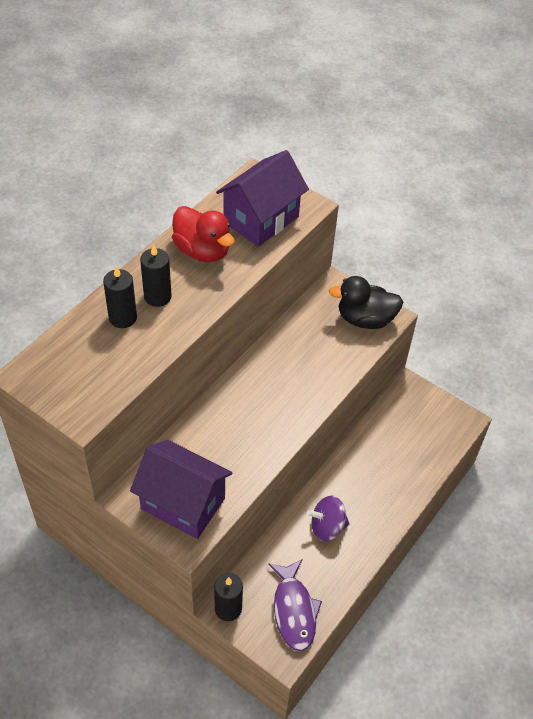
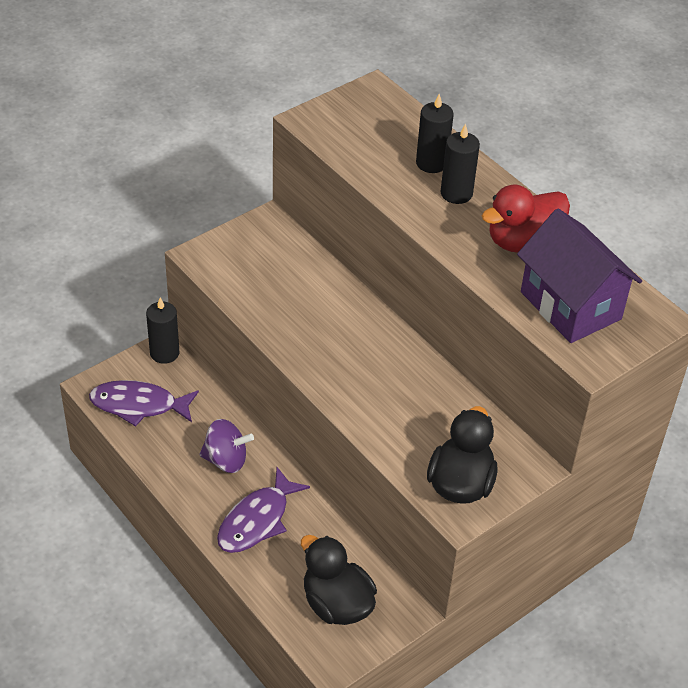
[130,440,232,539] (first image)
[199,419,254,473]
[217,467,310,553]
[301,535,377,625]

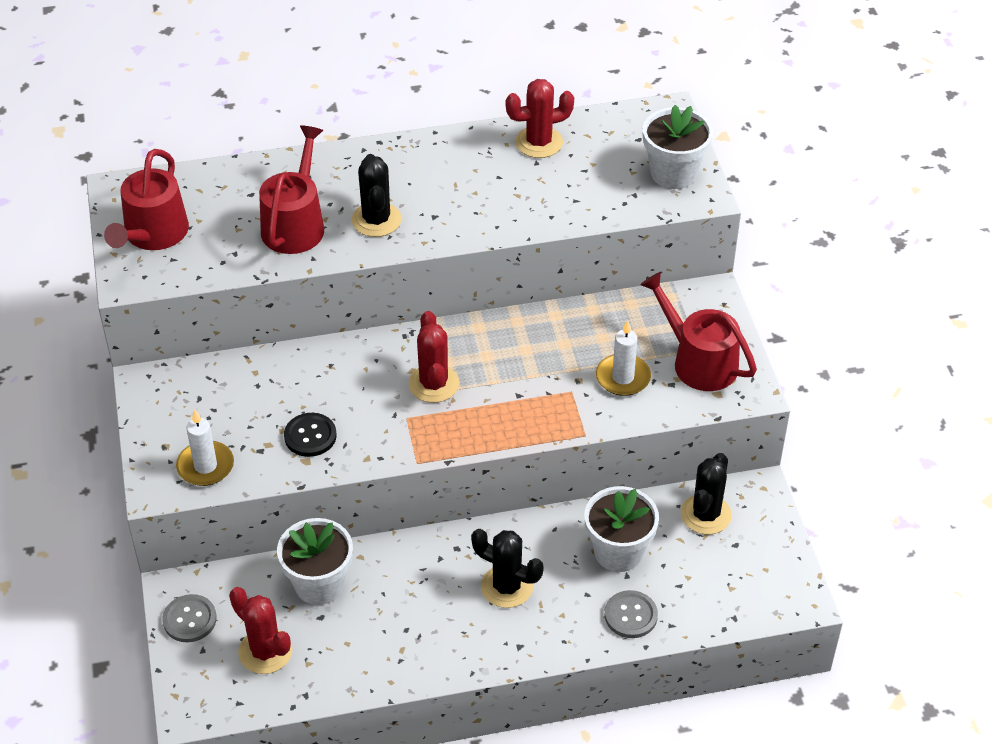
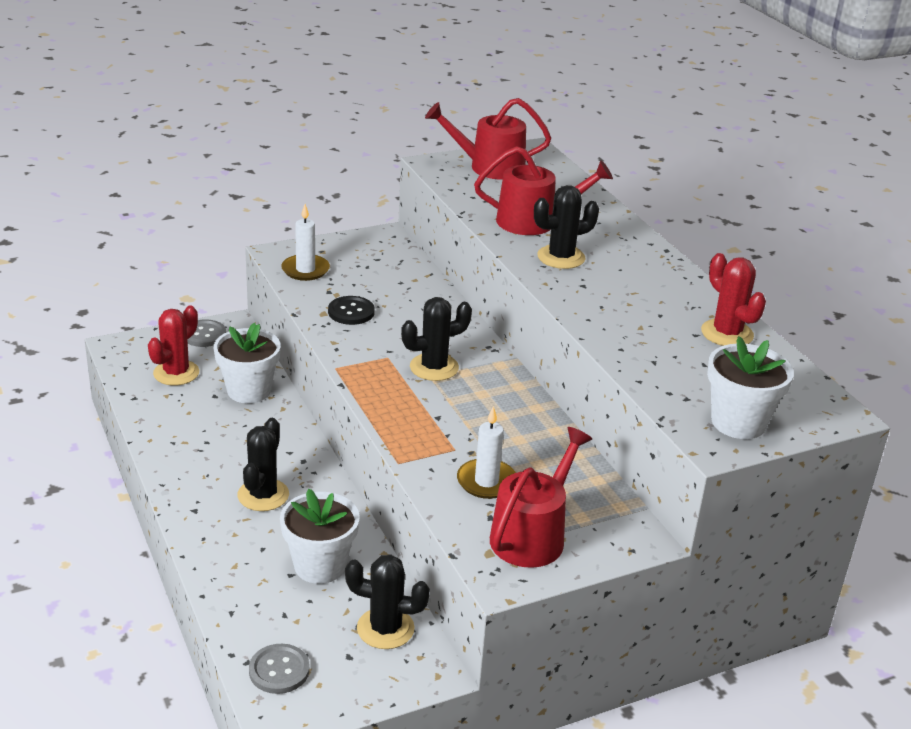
[401,297,472,381]
[249,644,310,694]

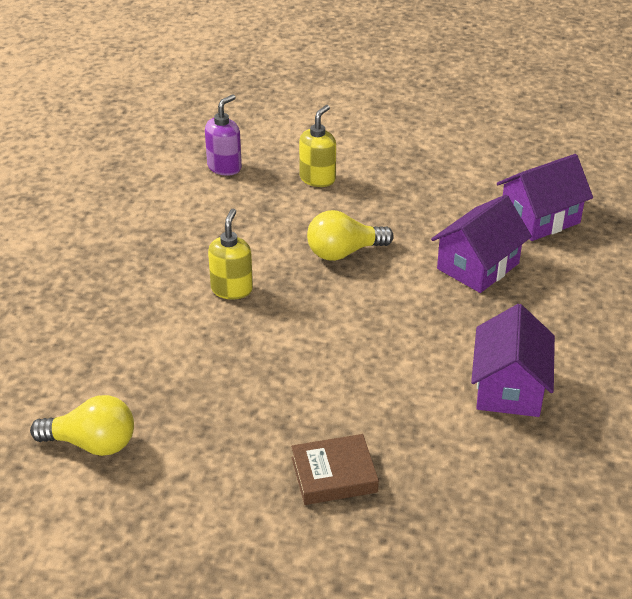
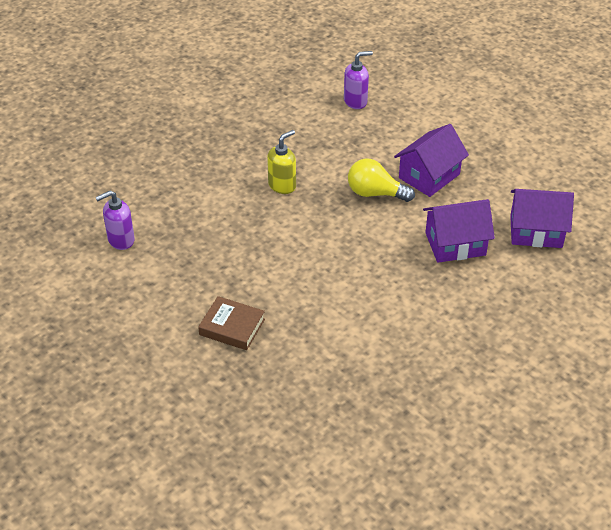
[299,105,336,187] (first image)
[394,124,469,197]
[96,190,135,250]

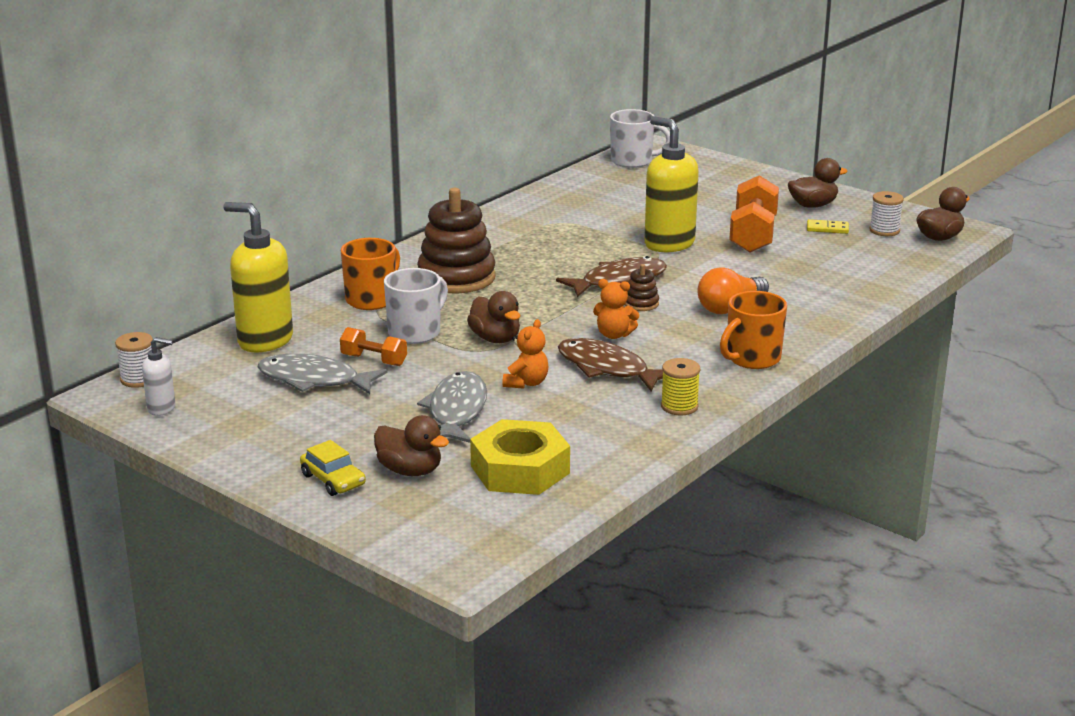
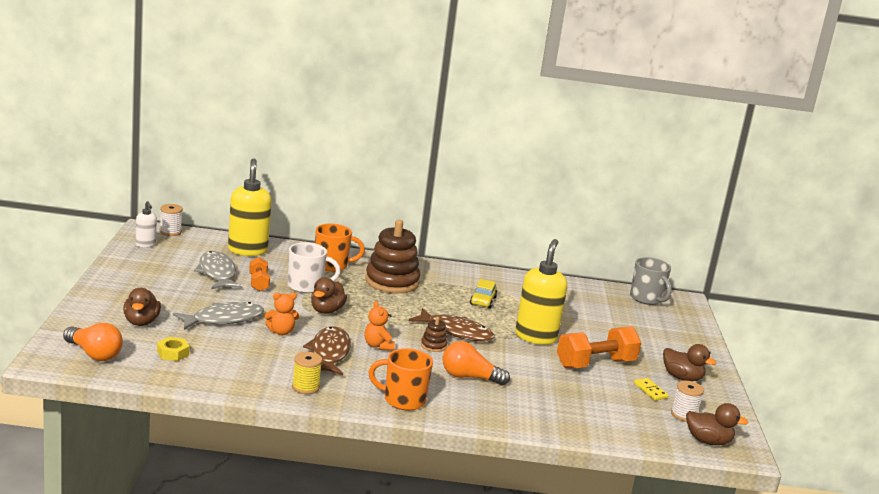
[630,257,672,305]
[157,337,190,361]
[470,279,497,308]
[63,323,123,361]

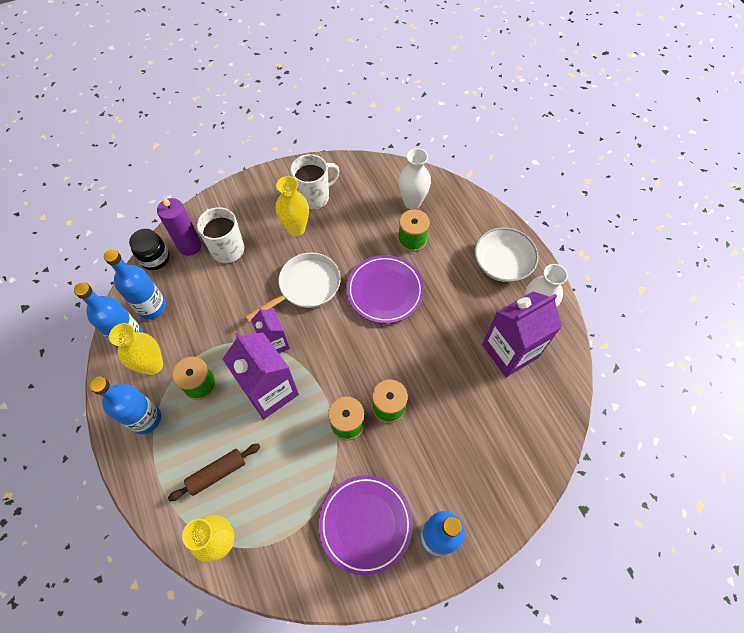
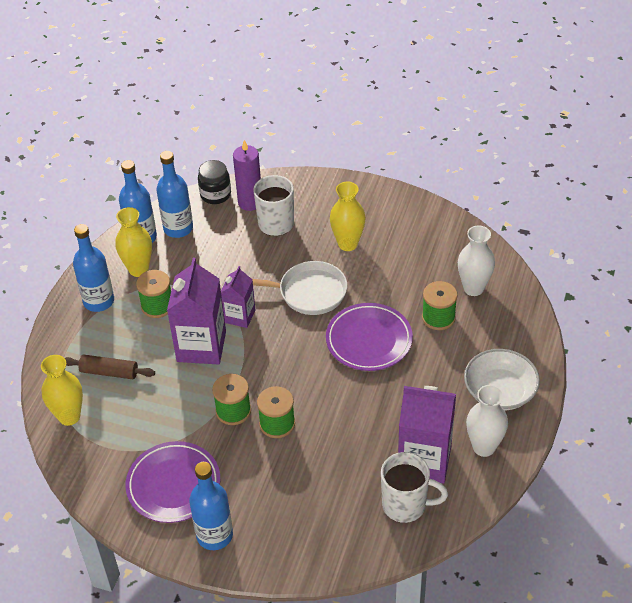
[381,452,448,523]

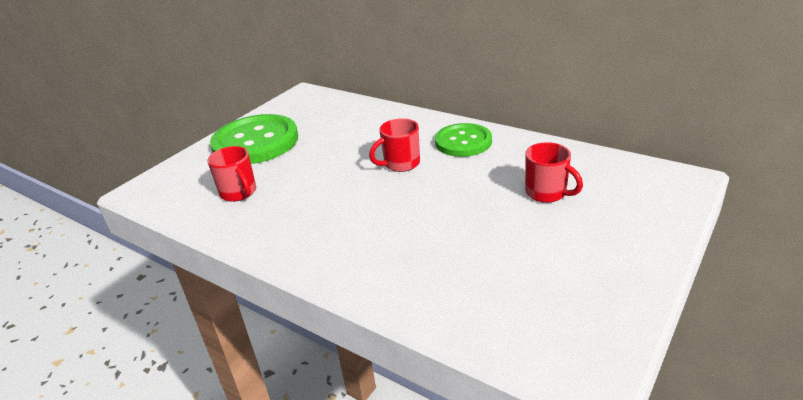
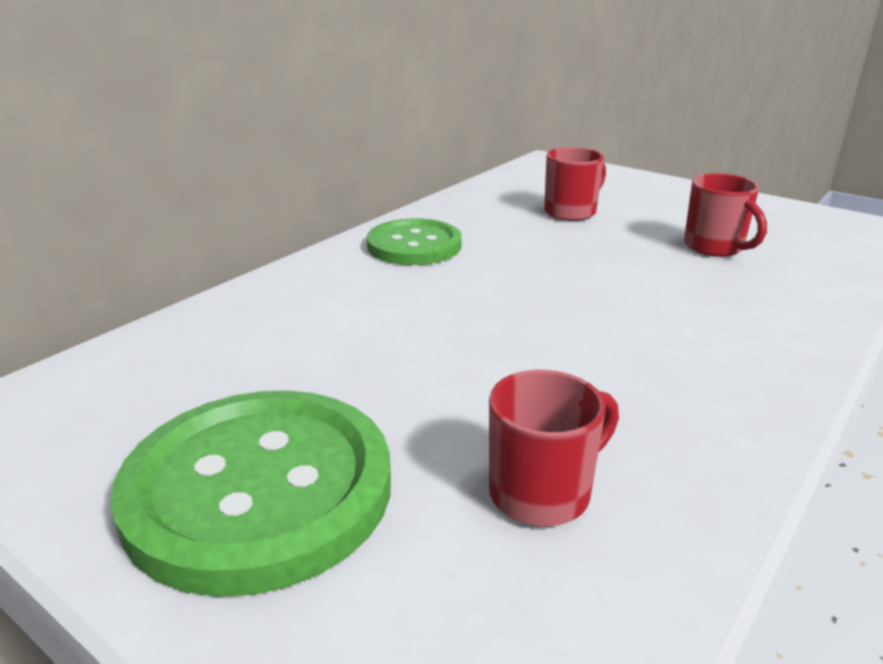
[684,173,767,257]

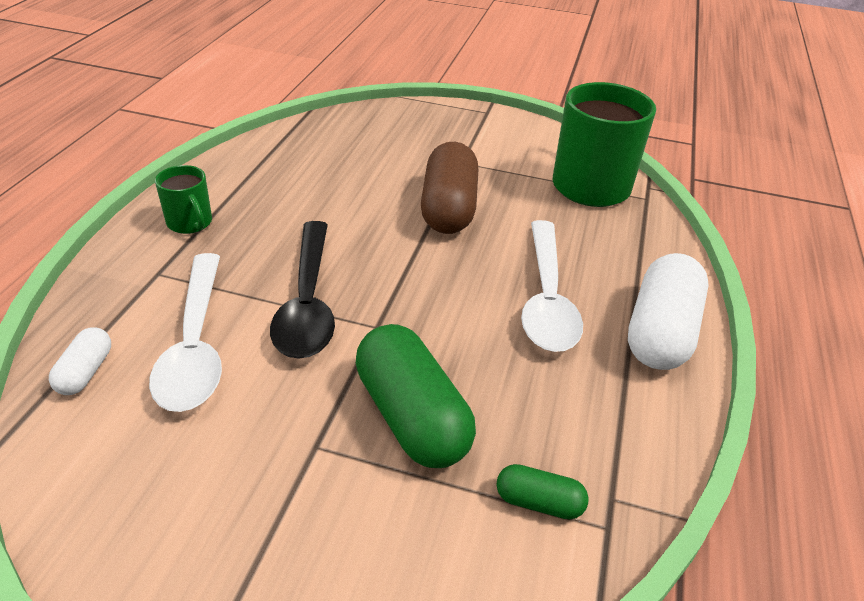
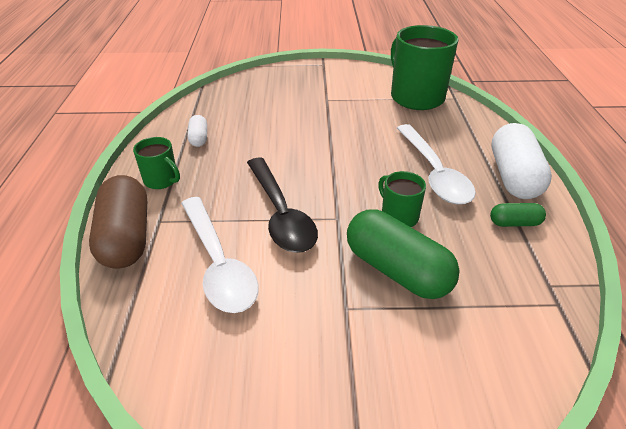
[89,175,147,269]
[188,115,207,147]
[490,203,546,227]
[378,171,426,227]

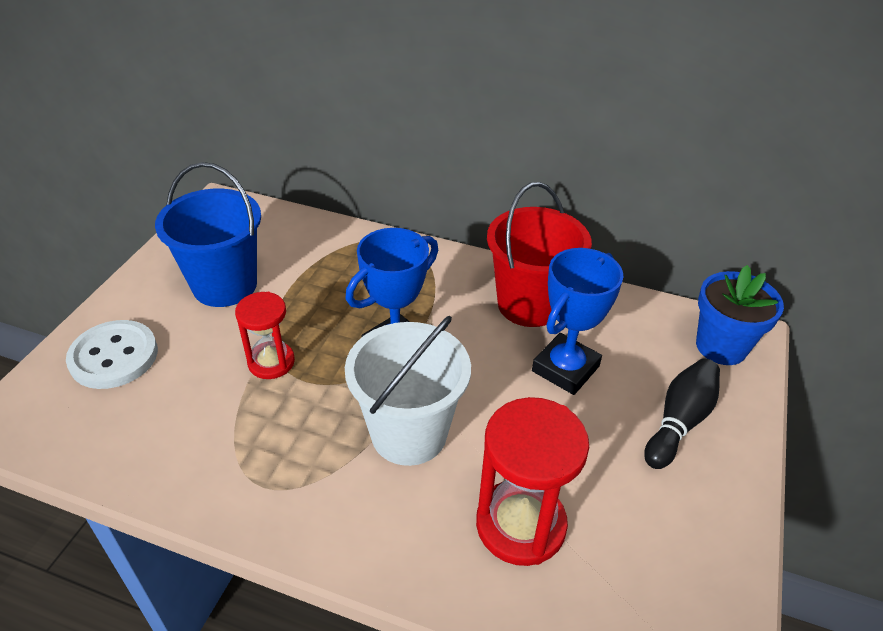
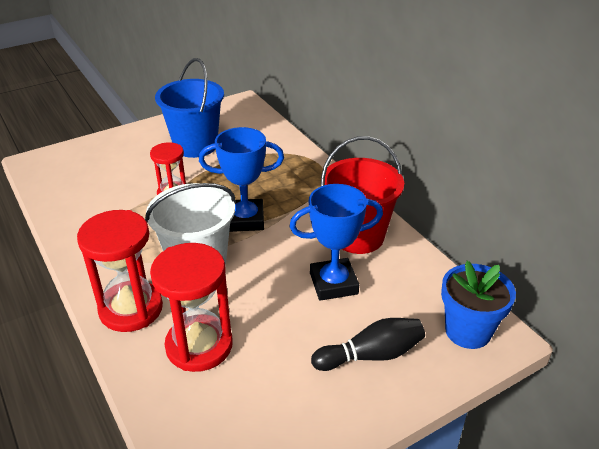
[66,320,158,389] (first image)
[77,210,163,332]

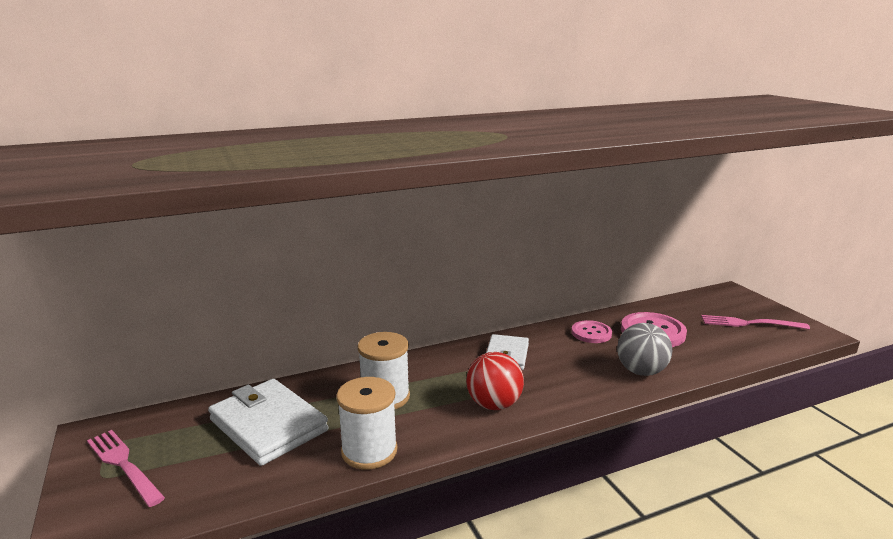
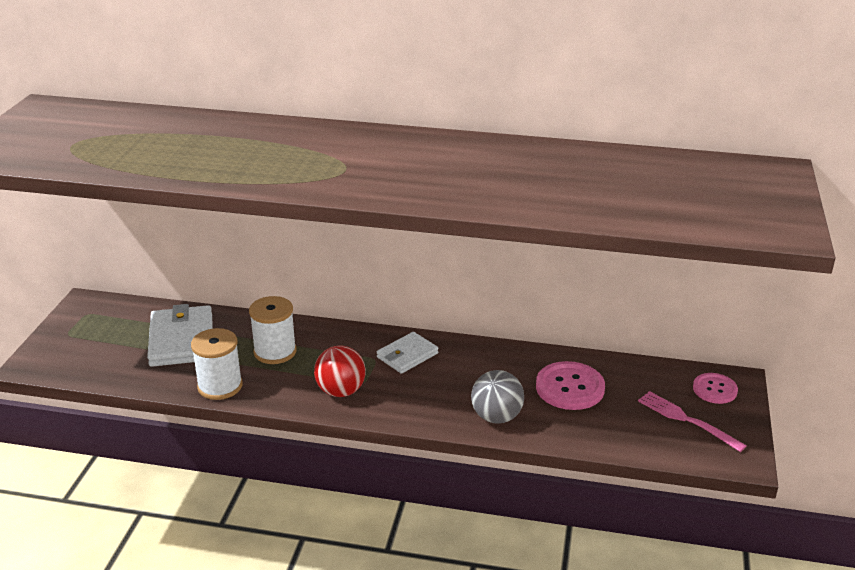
[693,373,738,404]
[87,430,165,507] (first image)

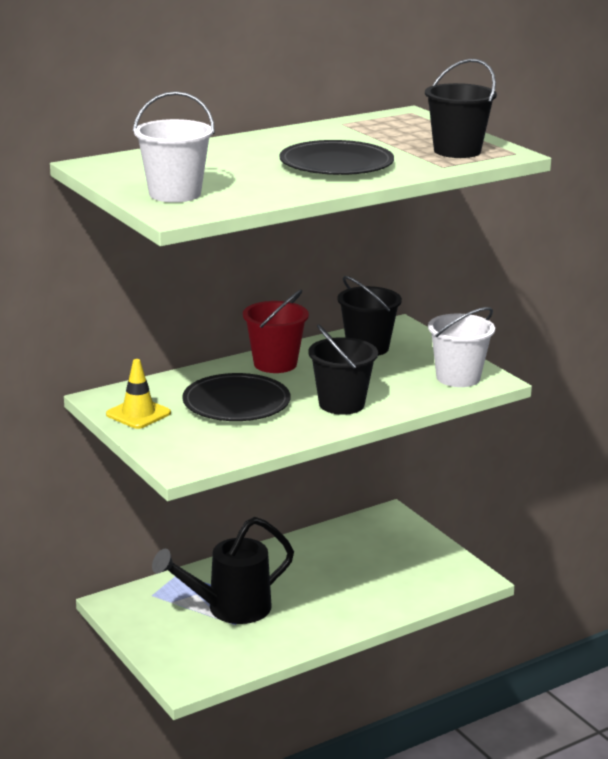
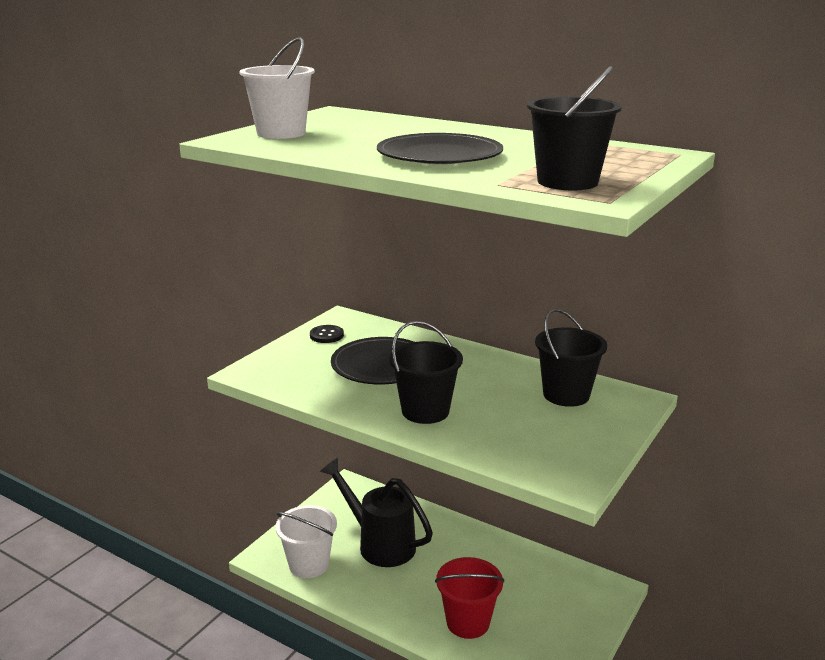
[435,557,504,639]
[275,505,337,578]
[310,325,344,343]

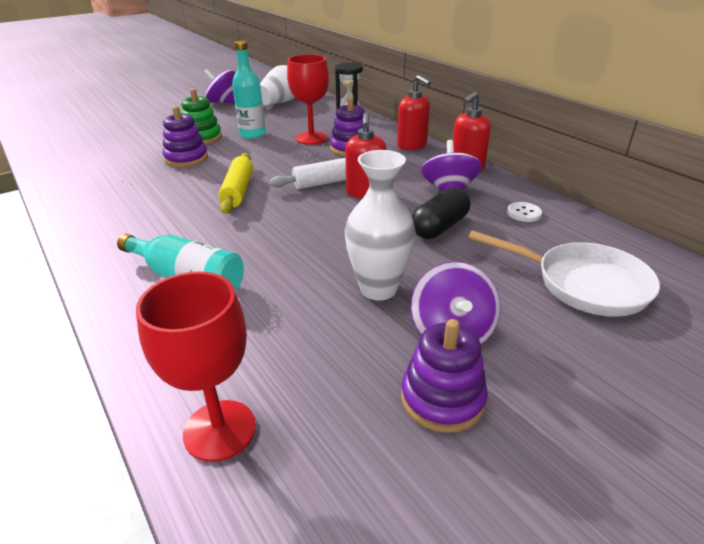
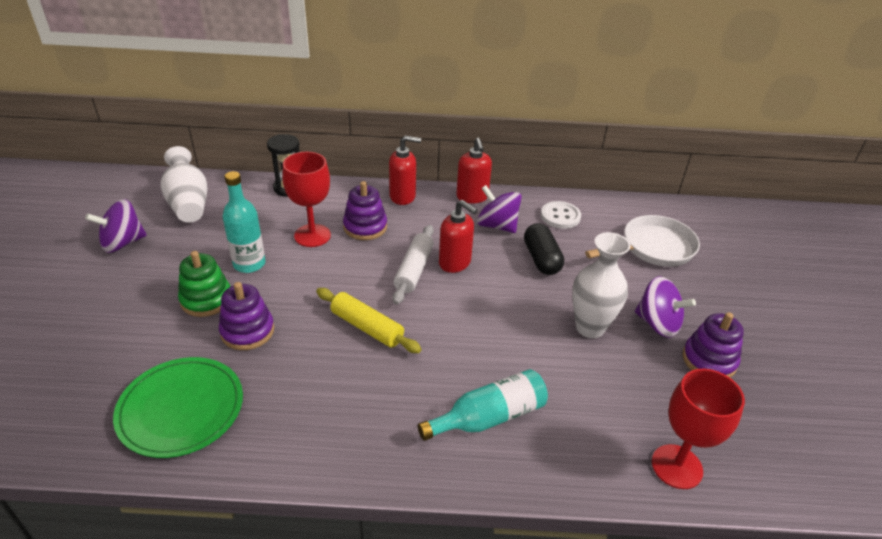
[541,201,581,229]
[113,357,243,458]

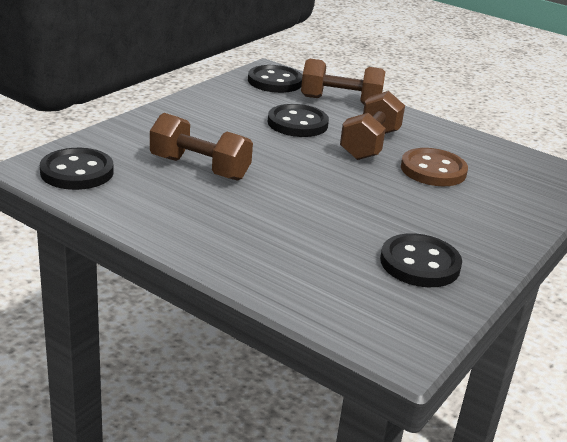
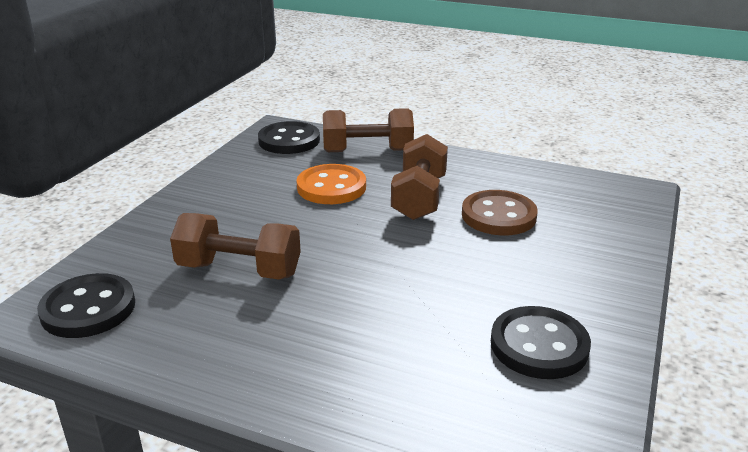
[296,164,366,204]

